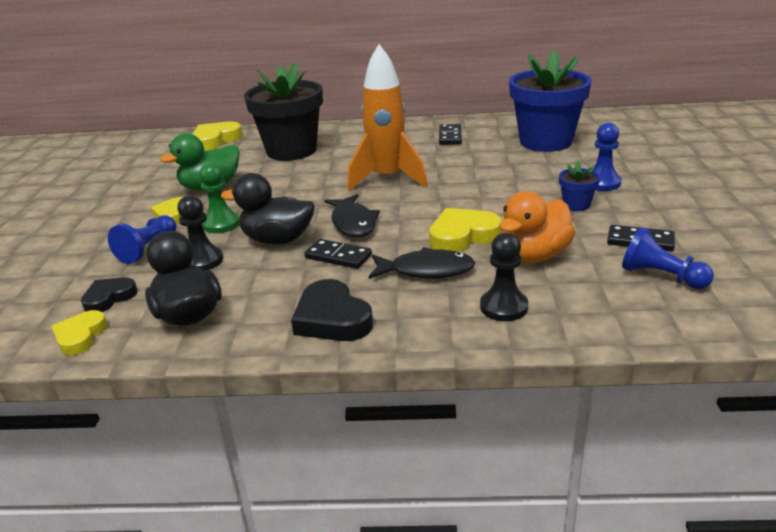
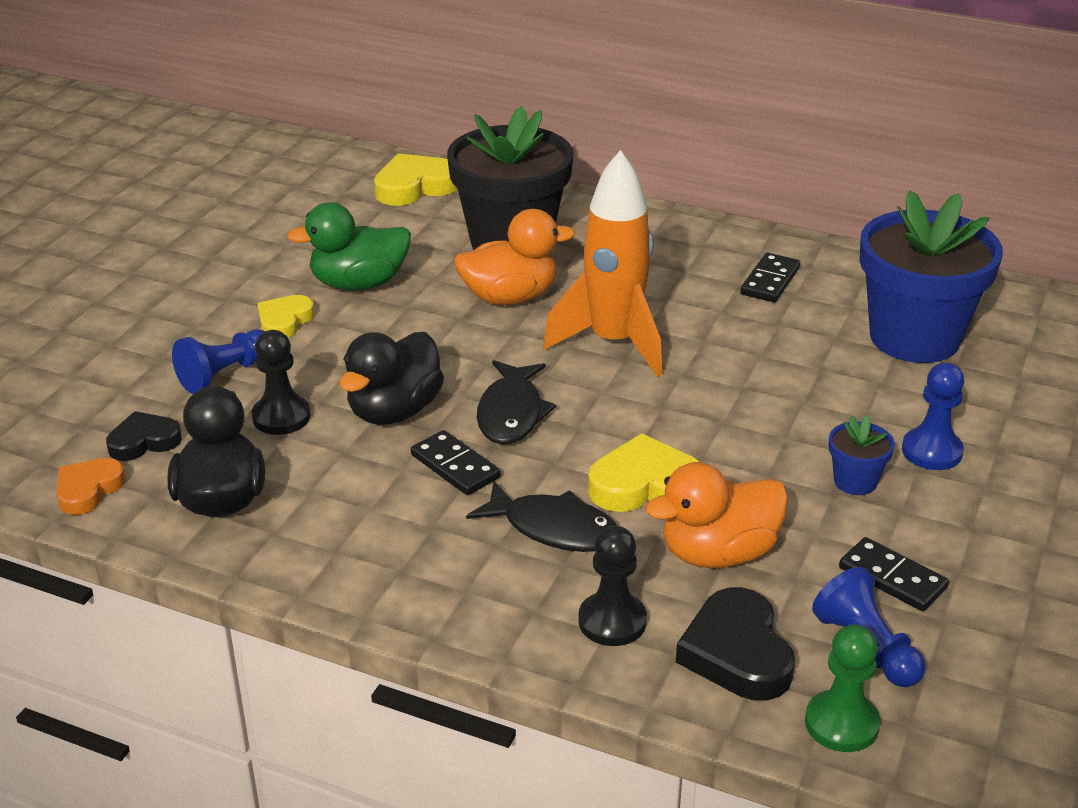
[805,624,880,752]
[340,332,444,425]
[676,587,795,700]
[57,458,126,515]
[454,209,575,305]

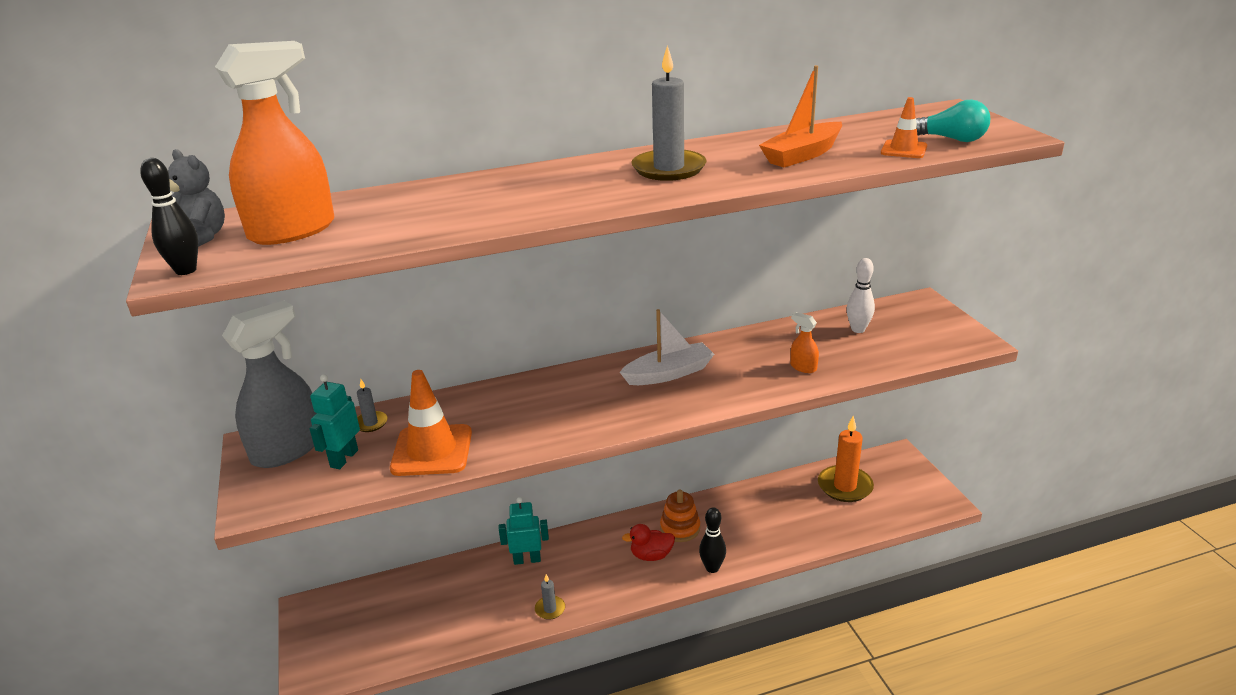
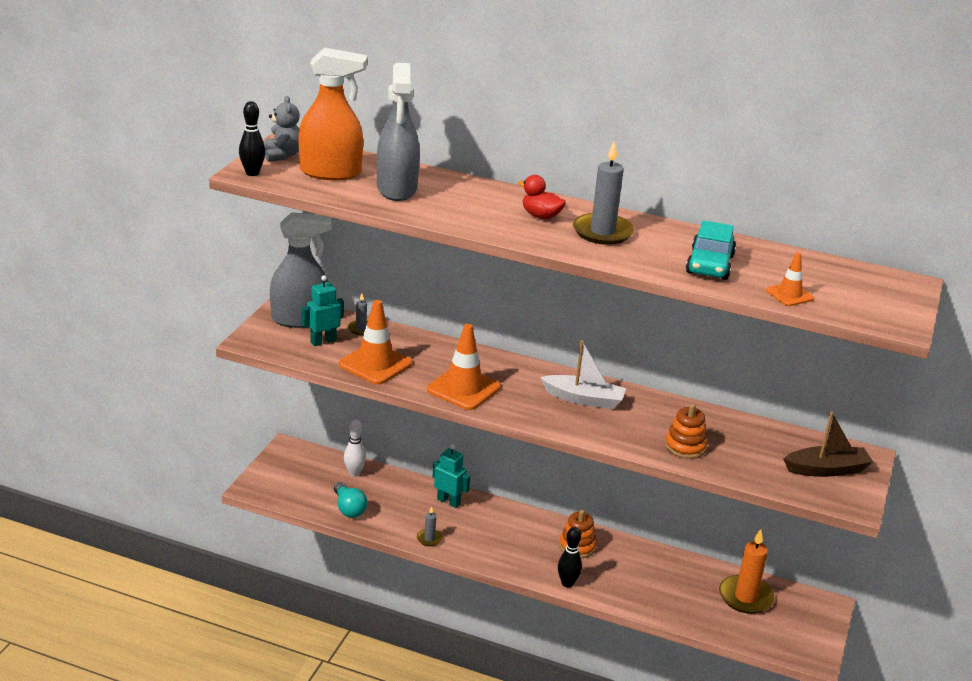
[686,220,736,280]
[334,482,368,518]
[344,419,366,477]
[665,404,708,459]
[518,175,566,219]
[377,63,420,201]
[427,324,501,410]
[783,411,873,477]

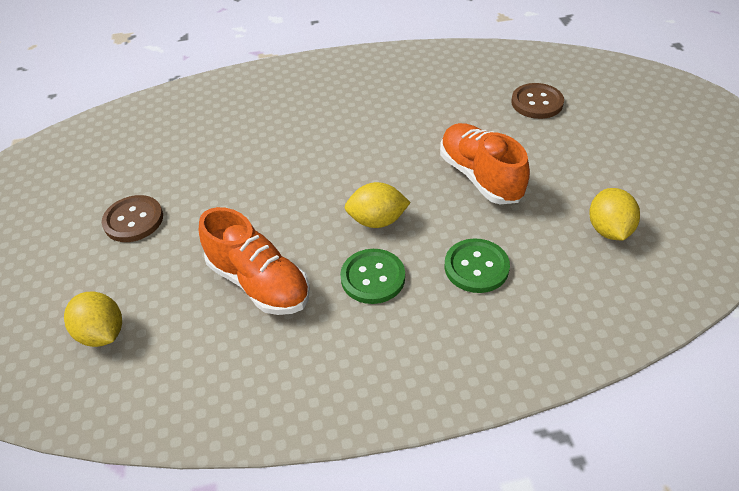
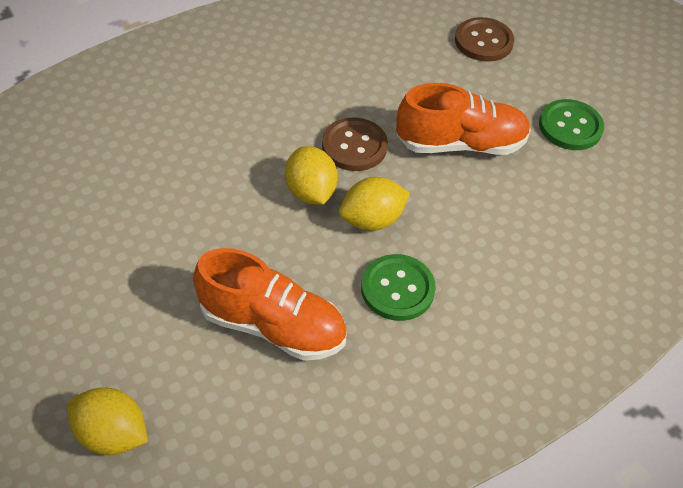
[396,83,531,155]
[285,146,338,205]
[322,118,388,171]
[539,99,604,150]

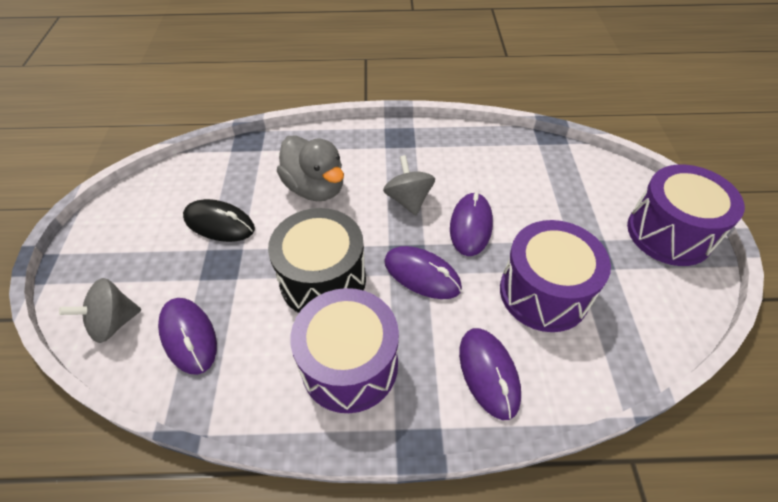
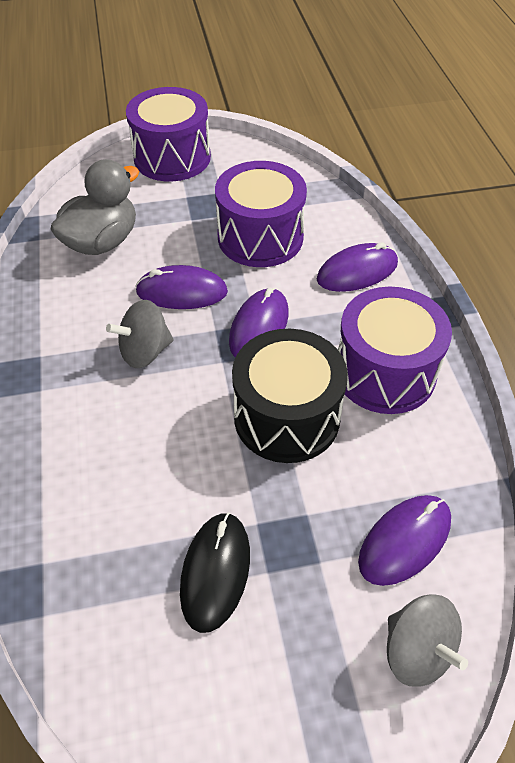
[50,159,139,255]

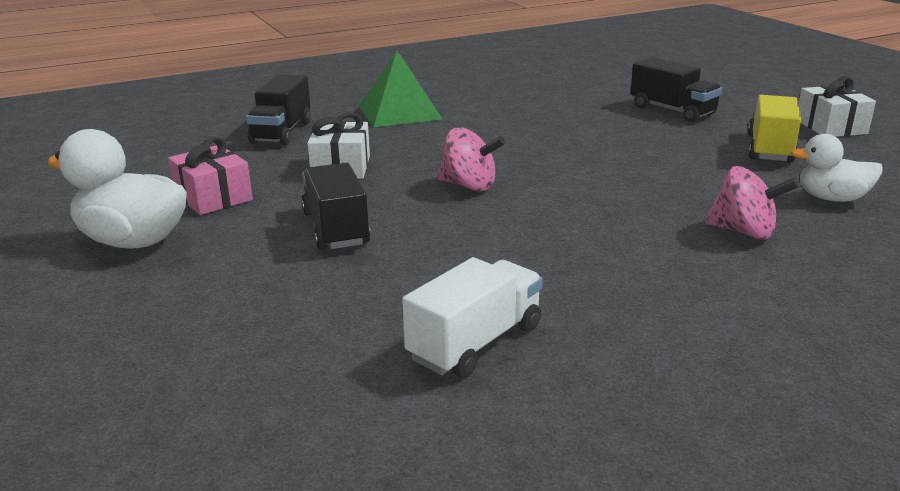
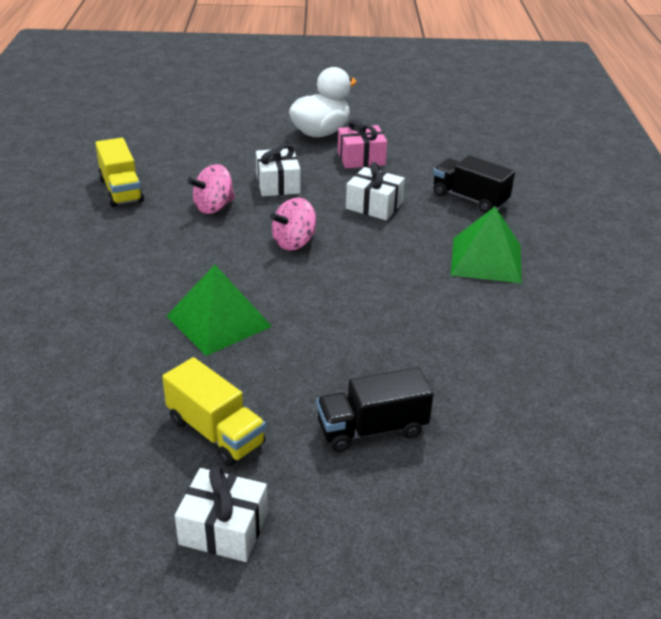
[791,134,883,202] (first image)
[256,144,300,196]
[187,164,235,214]
[95,138,144,207]
[167,265,272,356]

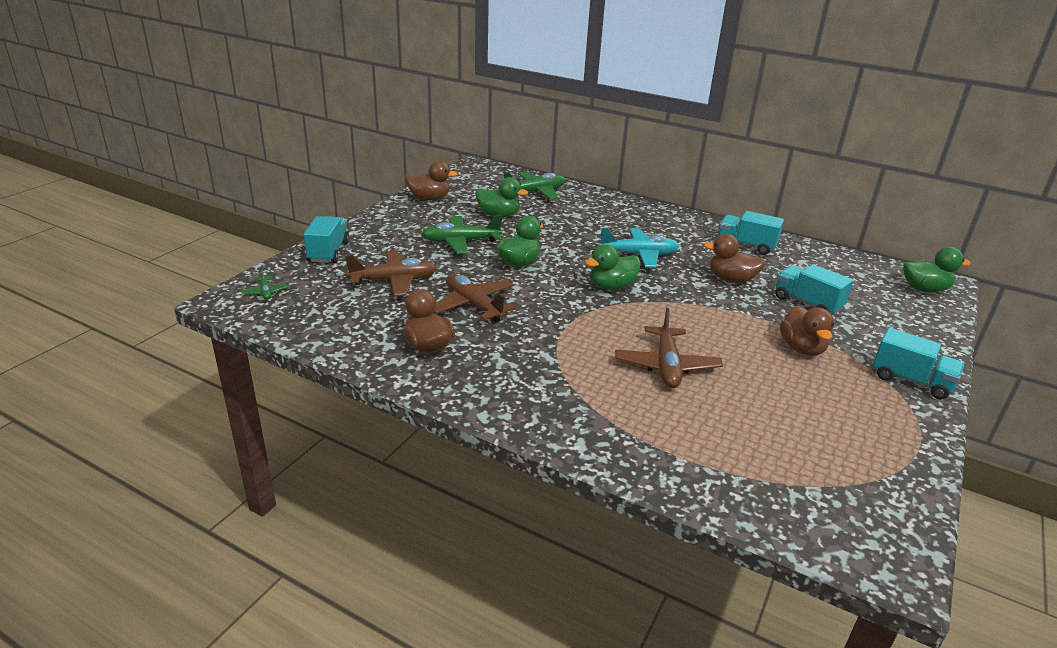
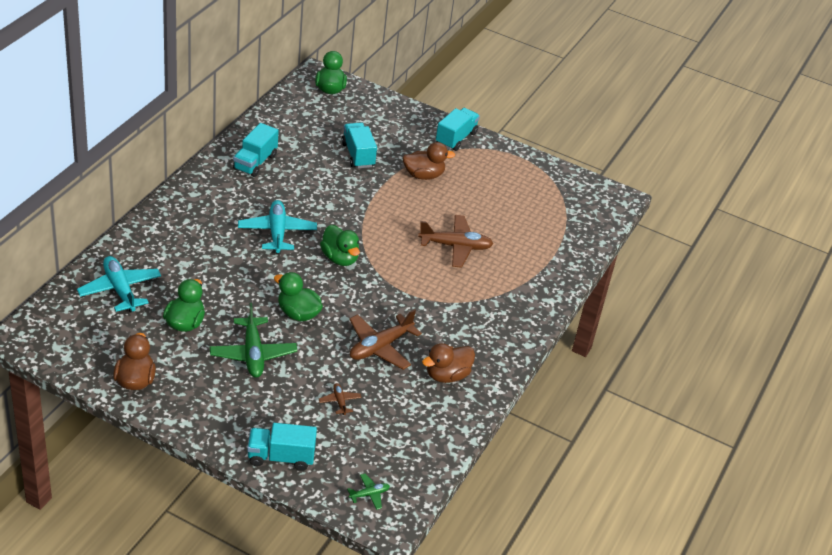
[77,256,161,313]
[703,234,766,283] (first image)
[319,383,362,415]
[341,122,377,168]

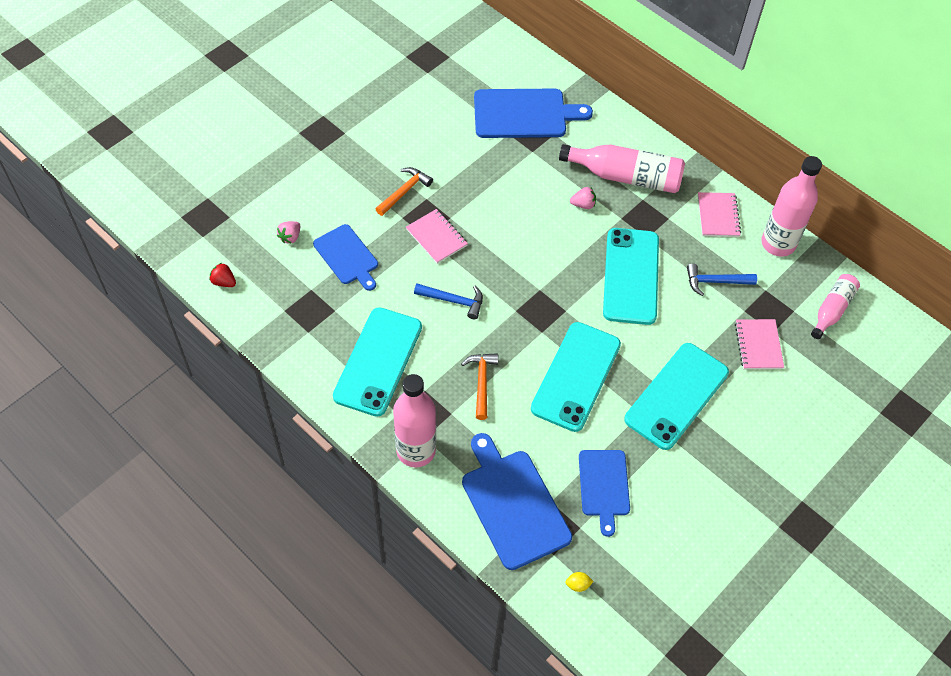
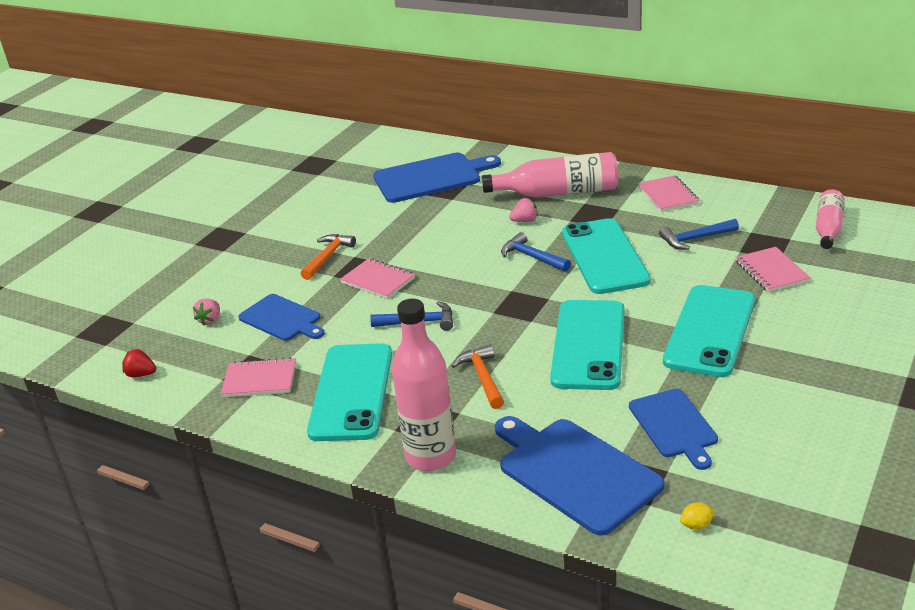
[761,156,822,256] (first image)
[501,232,571,272]
[221,357,296,397]

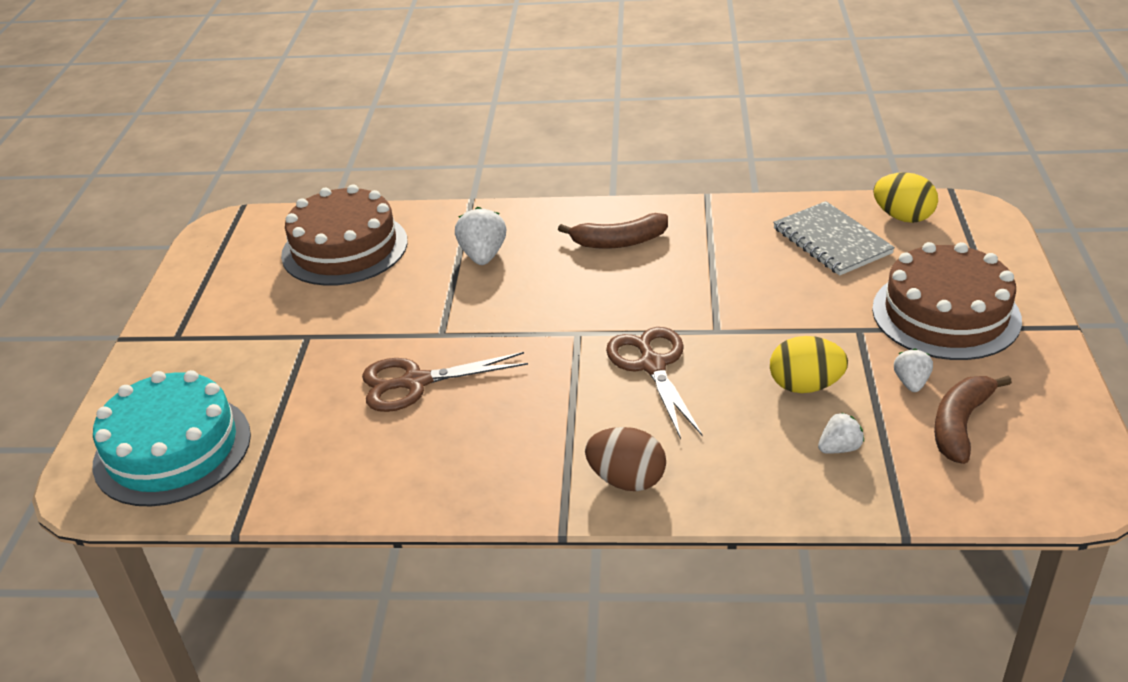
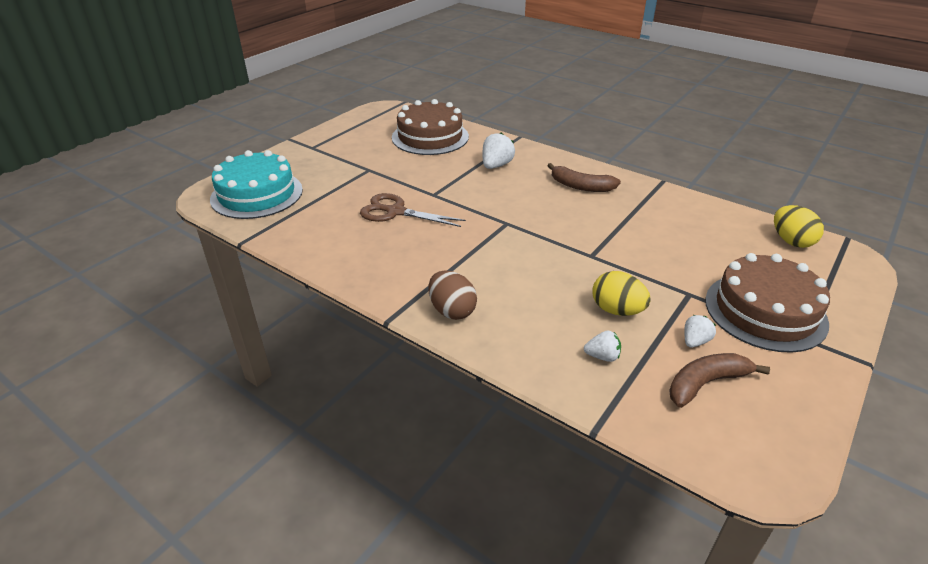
[773,201,895,276] (first image)
[606,327,703,439] (first image)

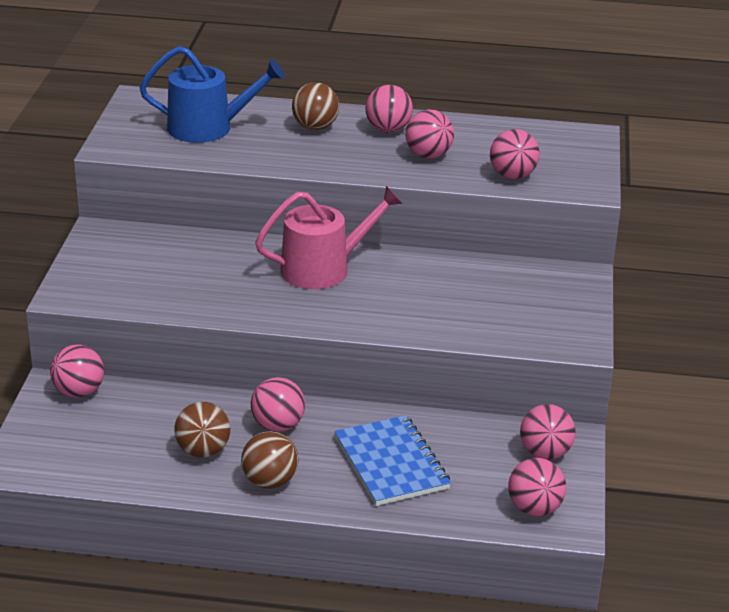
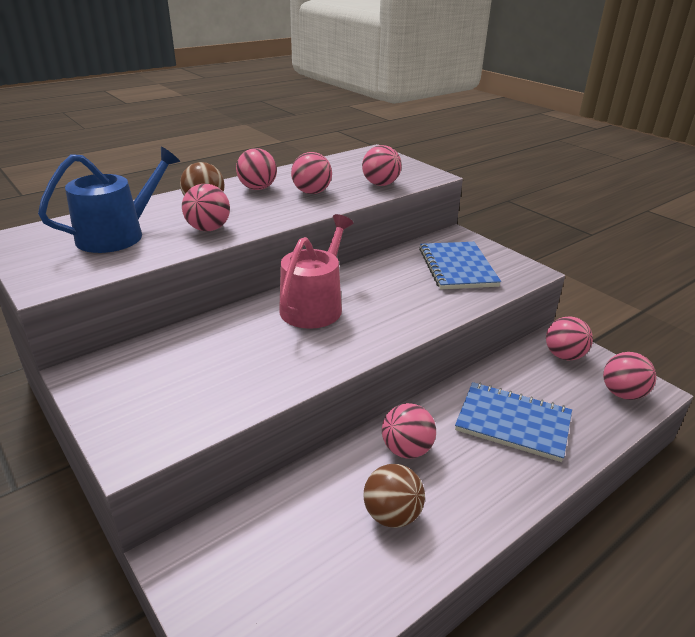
[182,184,230,231]
[241,431,299,489] (first image)
[419,242,501,289]

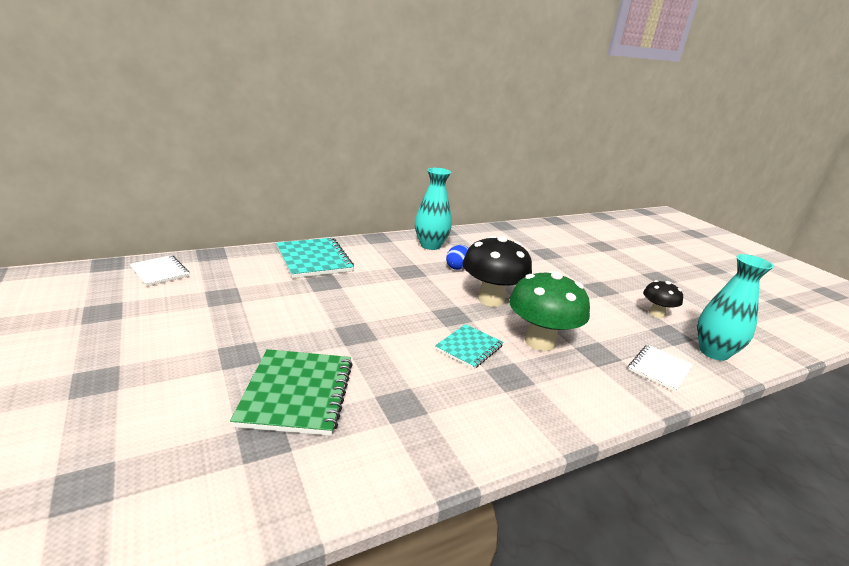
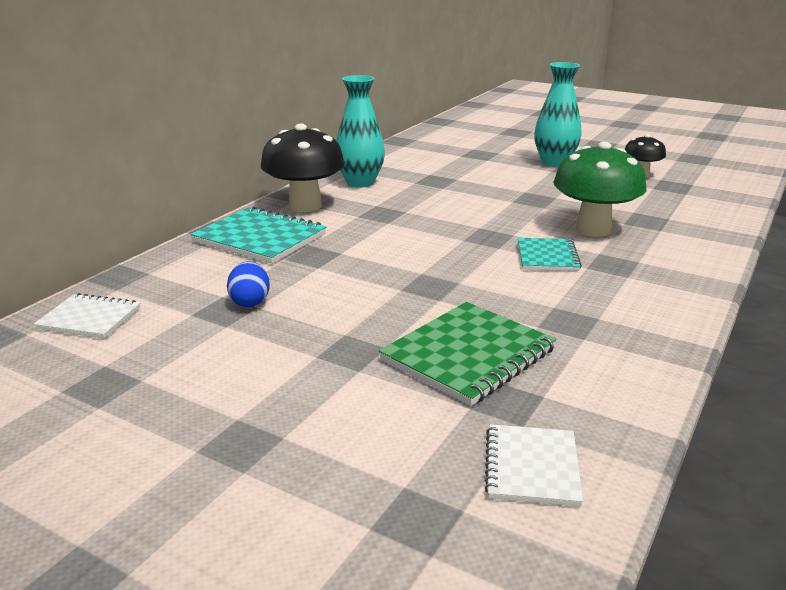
[261,124,345,212]
[227,261,270,308]
[534,62,581,167]
[485,424,583,507]
[379,302,557,406]

